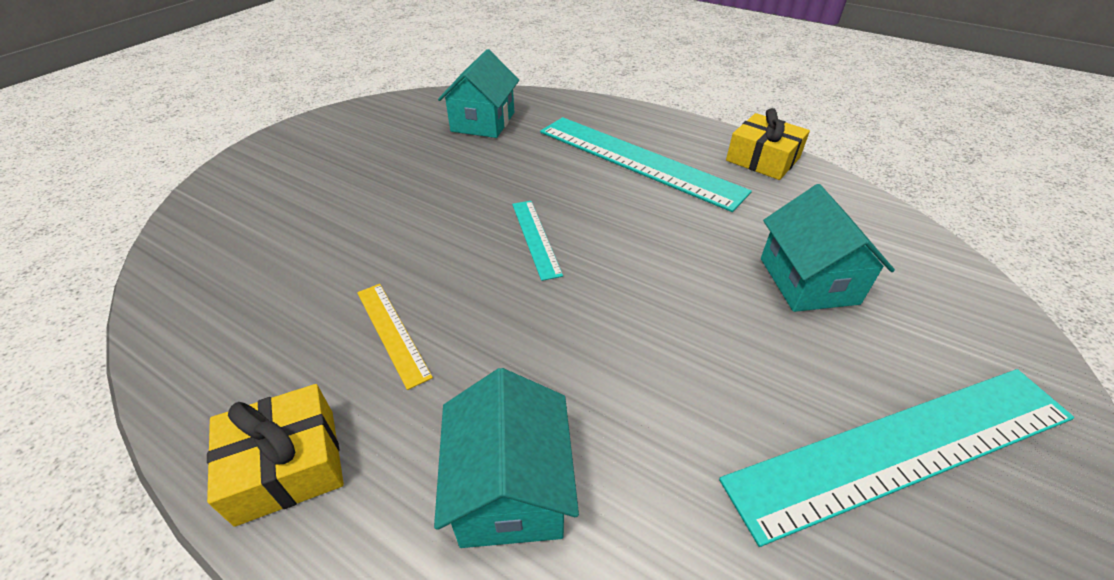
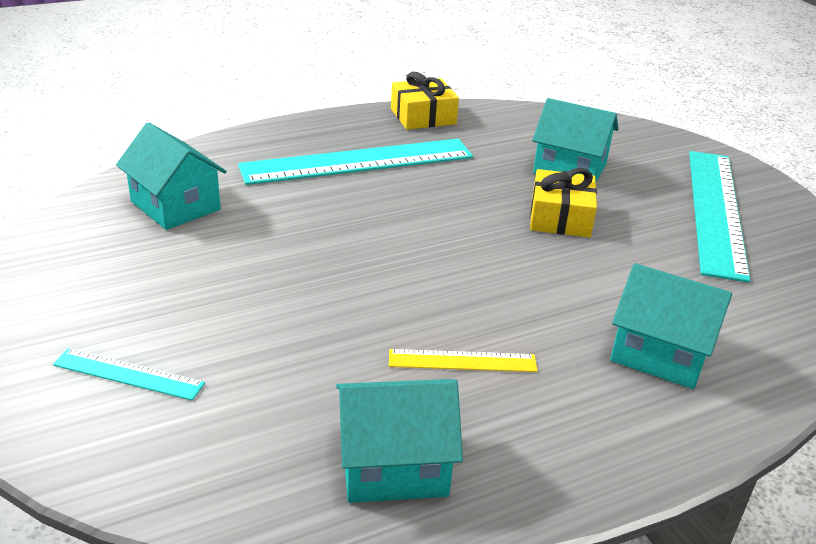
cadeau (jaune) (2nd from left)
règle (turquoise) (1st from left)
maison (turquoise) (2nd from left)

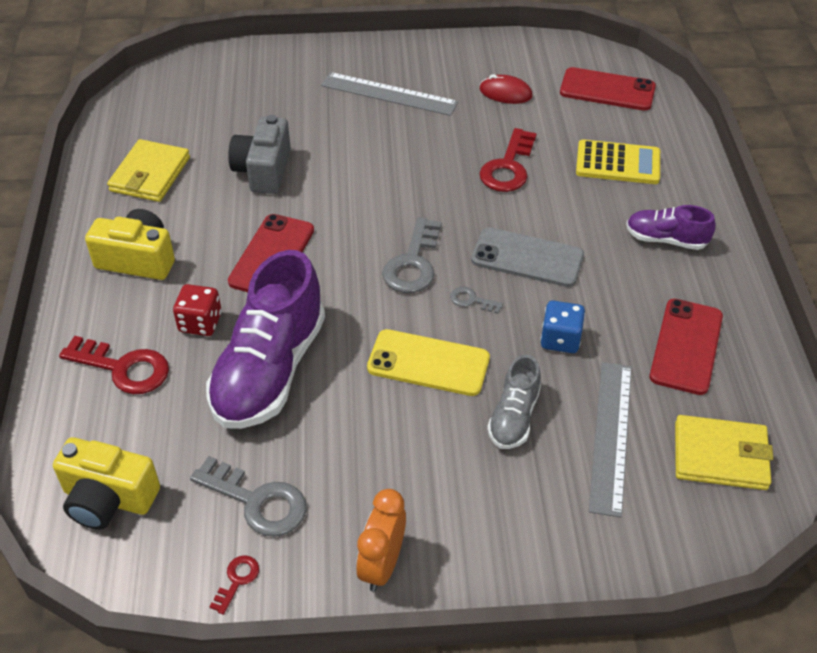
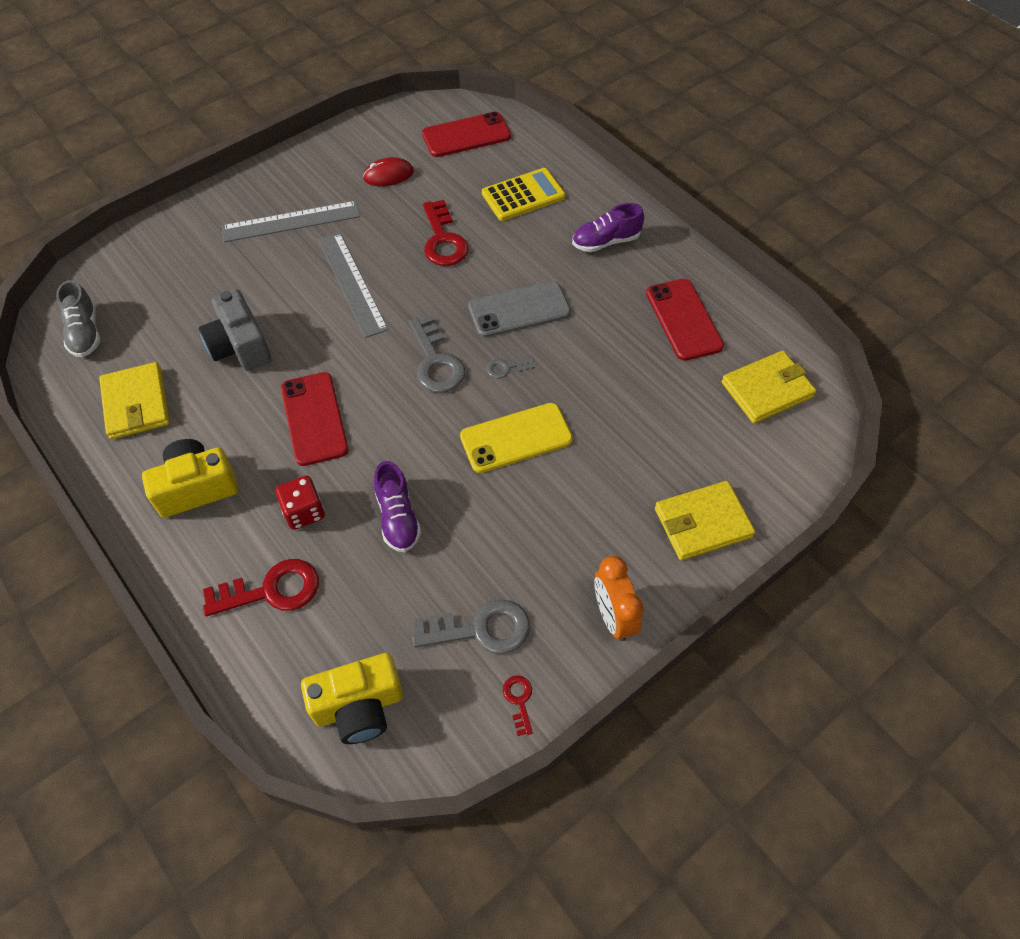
chaussure (violet) (1st from left)
chaussure (gris)
dé (bleu)
règle (gris) (2nd from left)
portefeuille (jaune) (2nd from left)

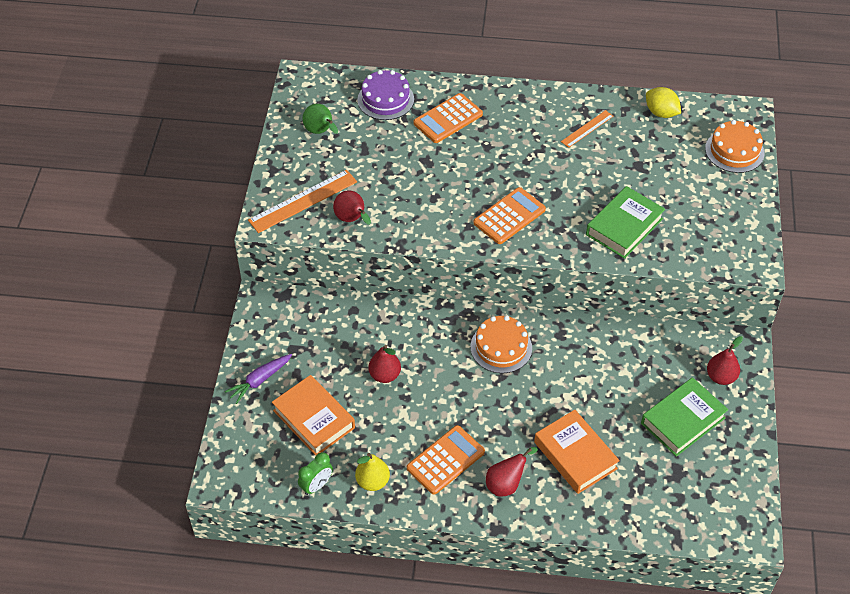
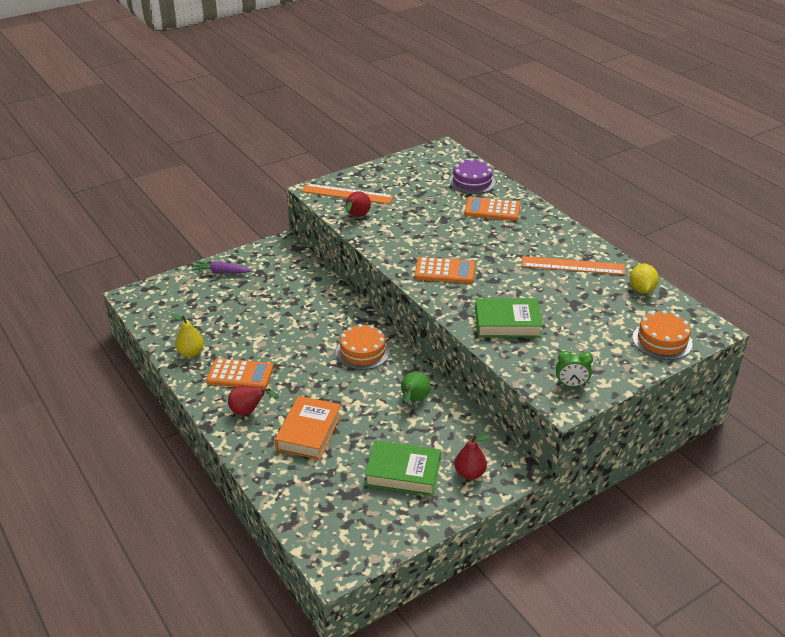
livre (orange) (1st from left in the first image)
réveil (vert)
poire (vert)
poire (rouge) (2nd from left in the first image)
règle (orange) (2nd from left)

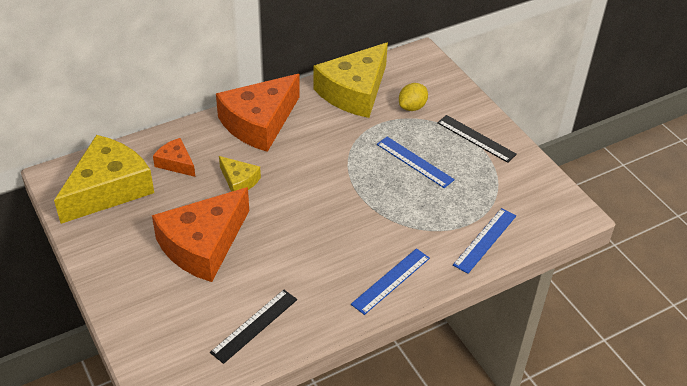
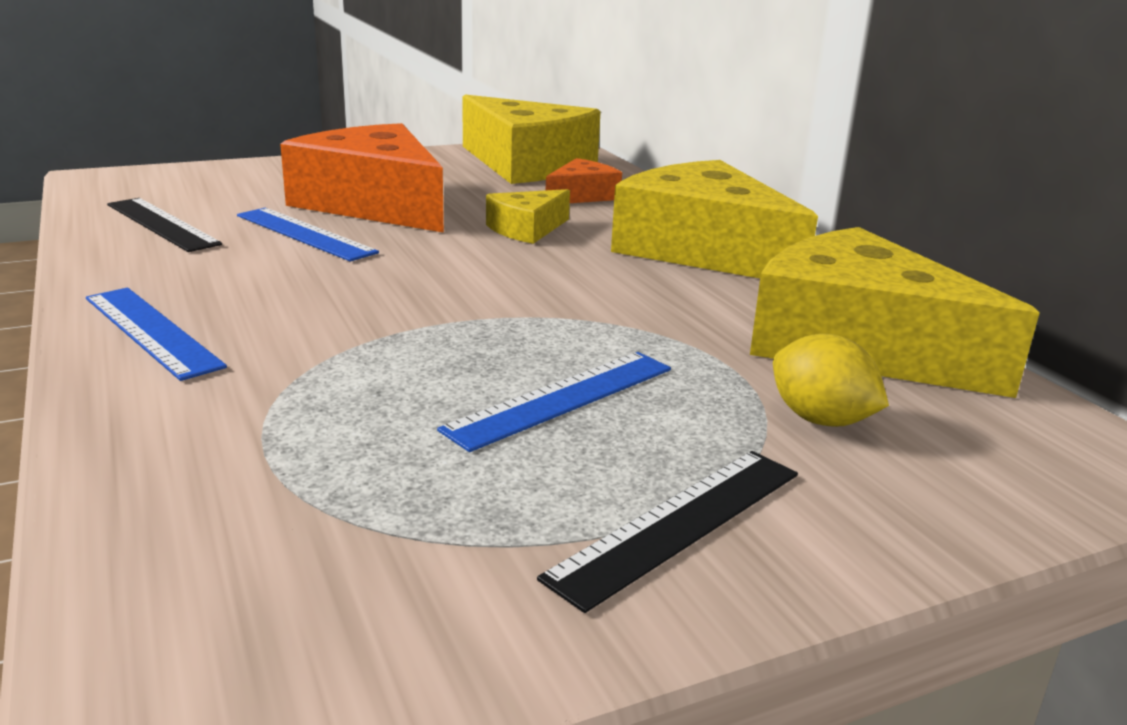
fromage (jaune) (3rd from left)
règle (bleu) (2nd from left)

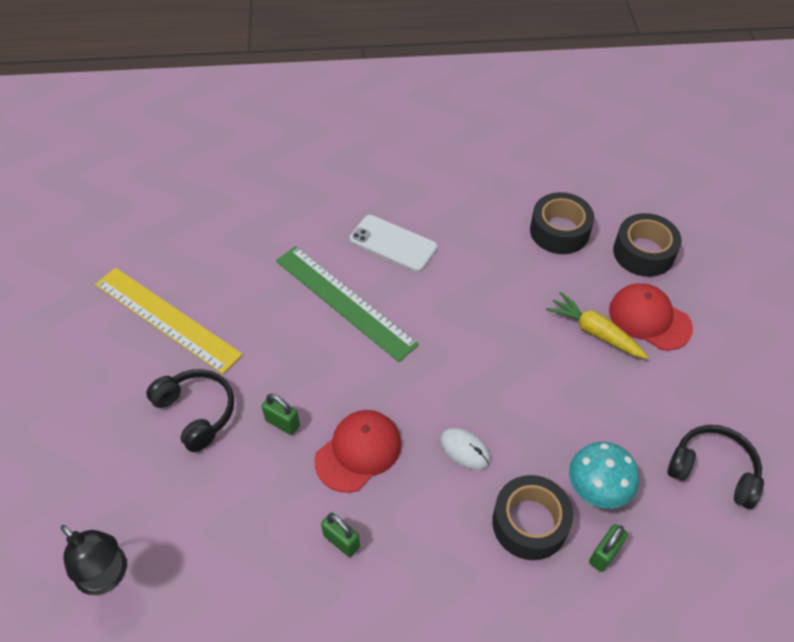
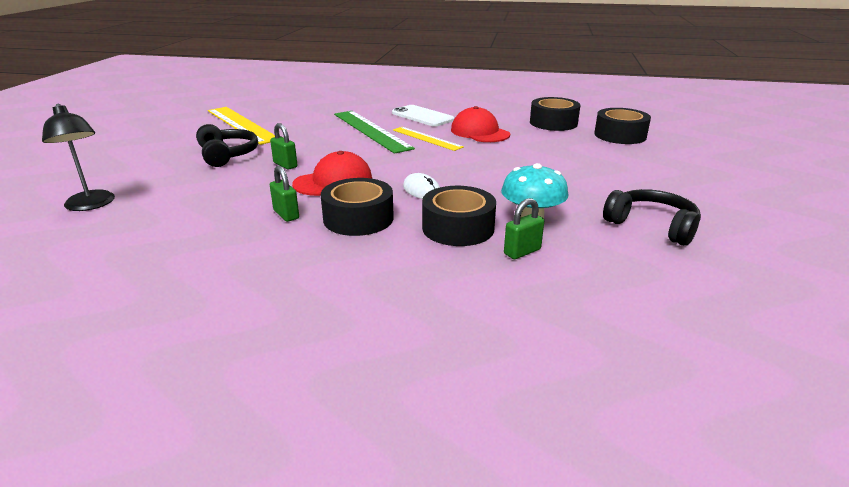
carotte (jaune)
casquette (rouge) (2nd from left)
ruban adhésif (noir) (1st from left)
règle (jaune) (2nd from left)

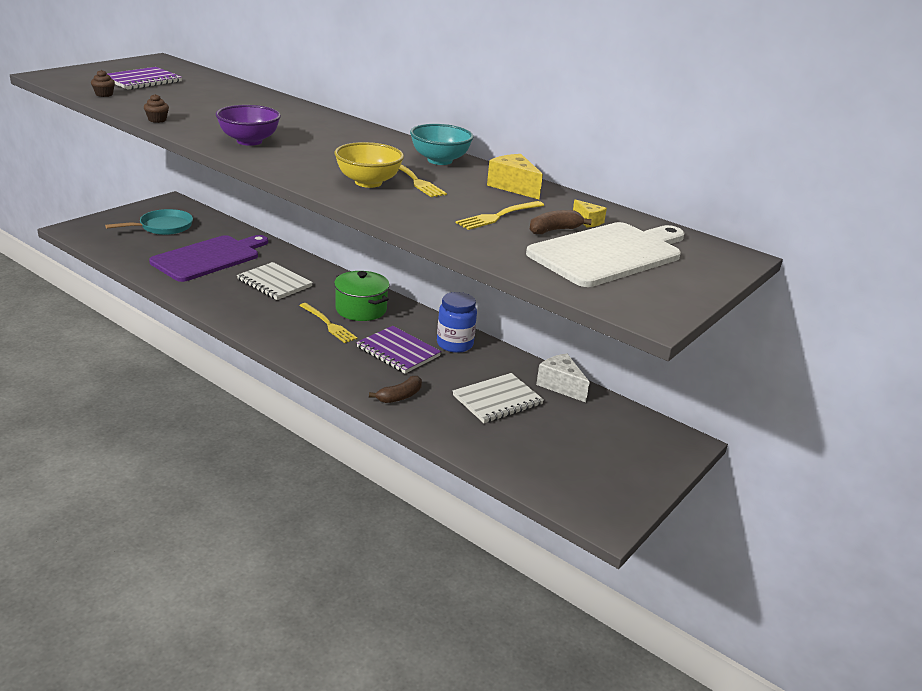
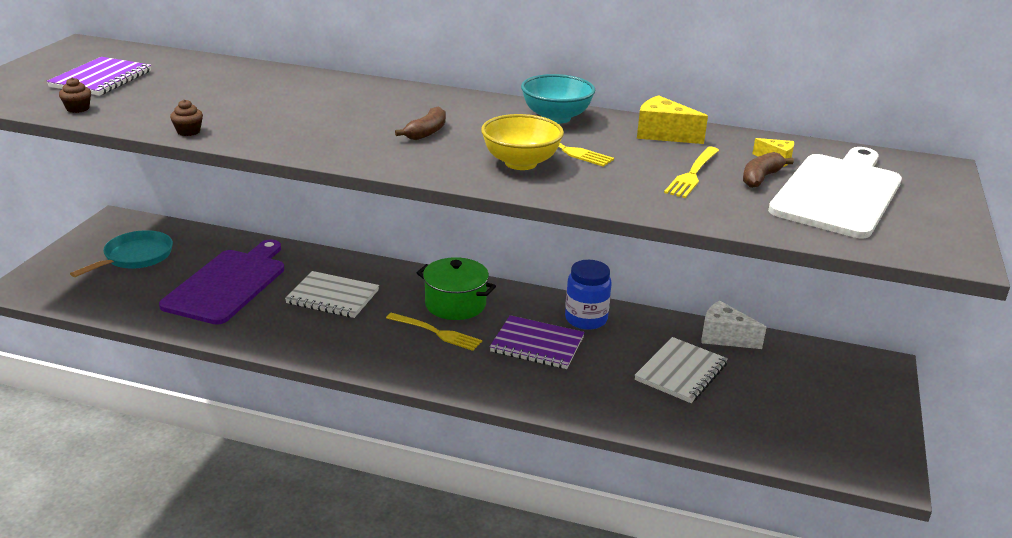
bol (violet)
banane (marron) (1st from left)

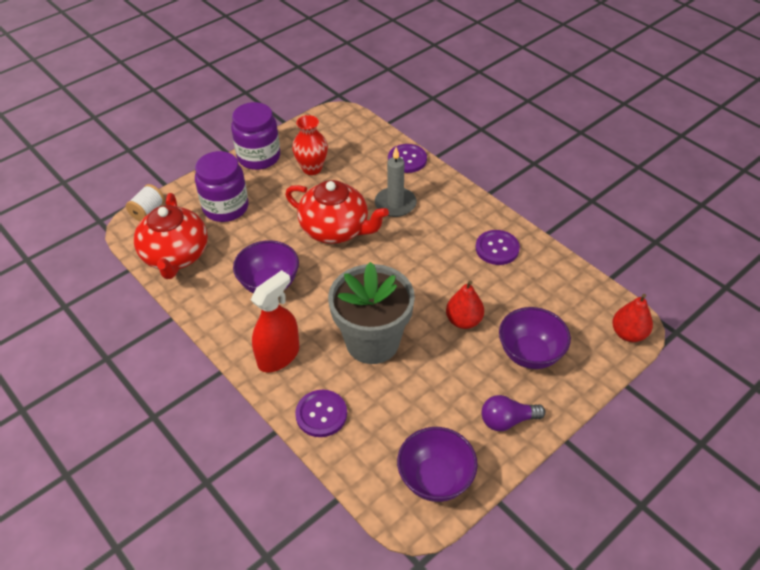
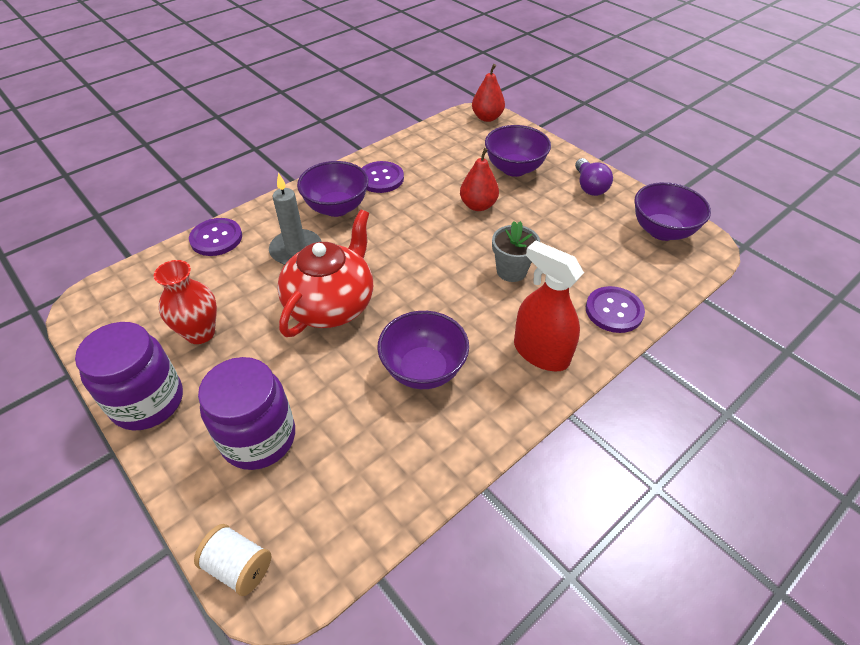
théière (rouge) (1st from left in the first image)
pot de fleurs (gris)
bol (violet) (1st from left)

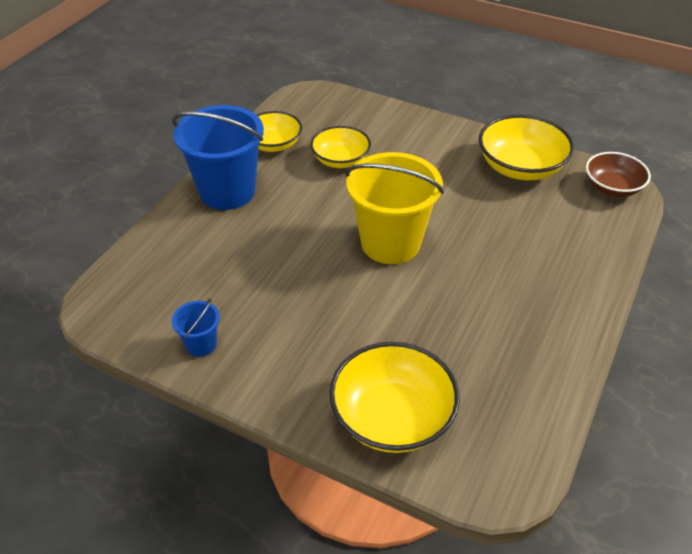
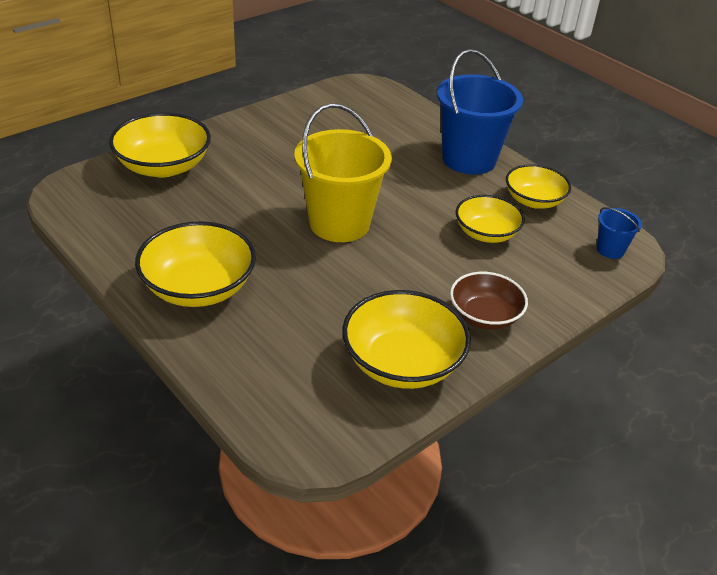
seau (bleu) (2nd from left)
bol (marron)
bol (jaune) (2nd from left)

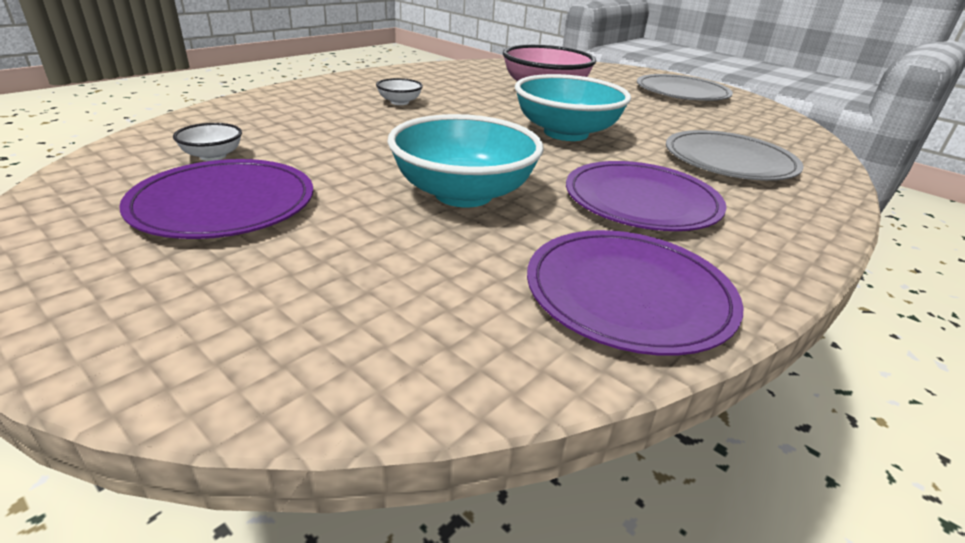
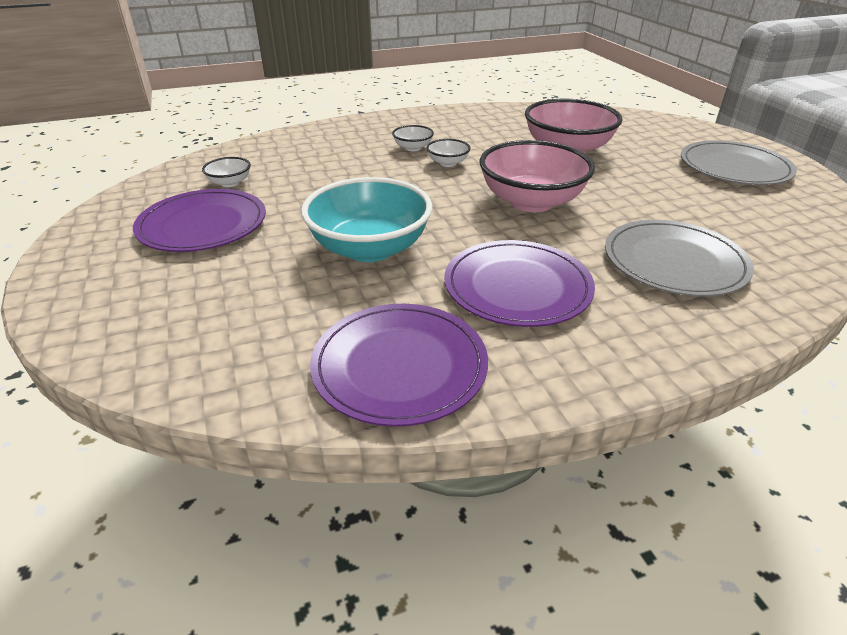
bol (rose) (1st from left)
bol (blanc) (3rd from left)

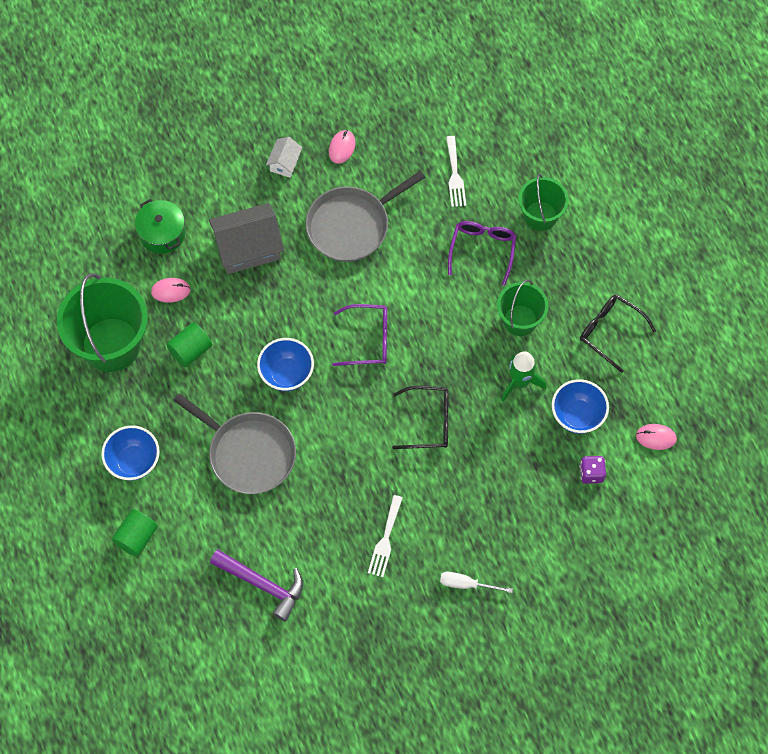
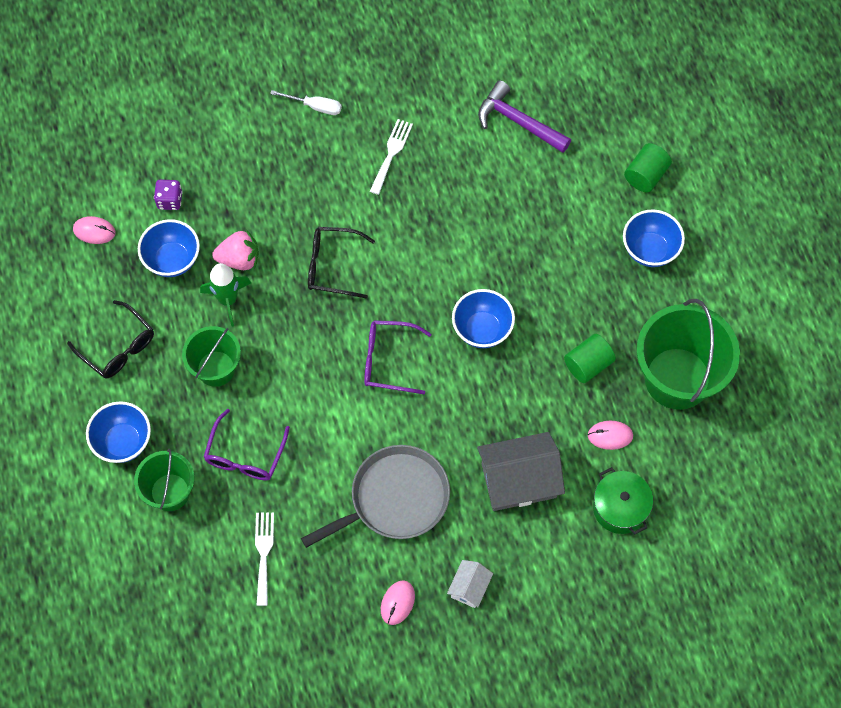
poêle (gris) (1st from left in the first image)
bol (bleu) (1st from left)
fraise (rose)

